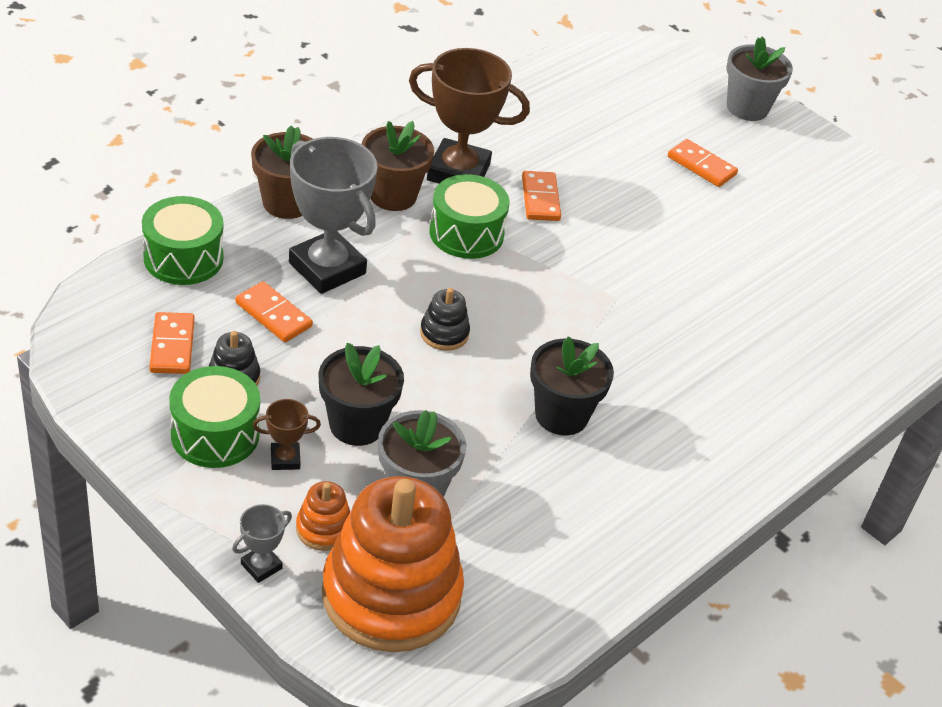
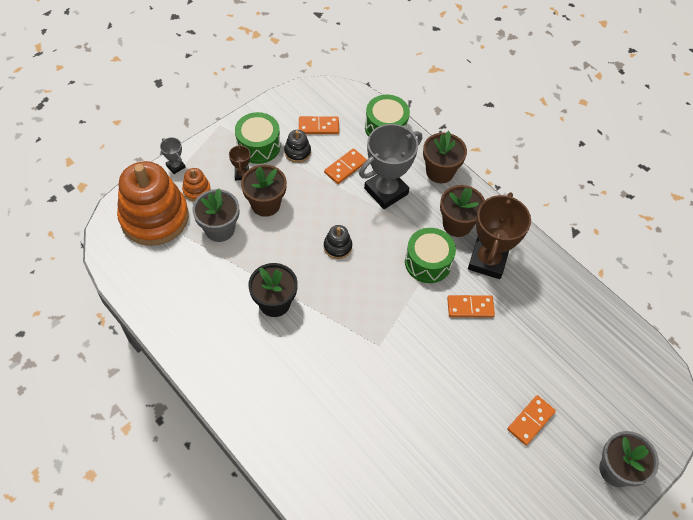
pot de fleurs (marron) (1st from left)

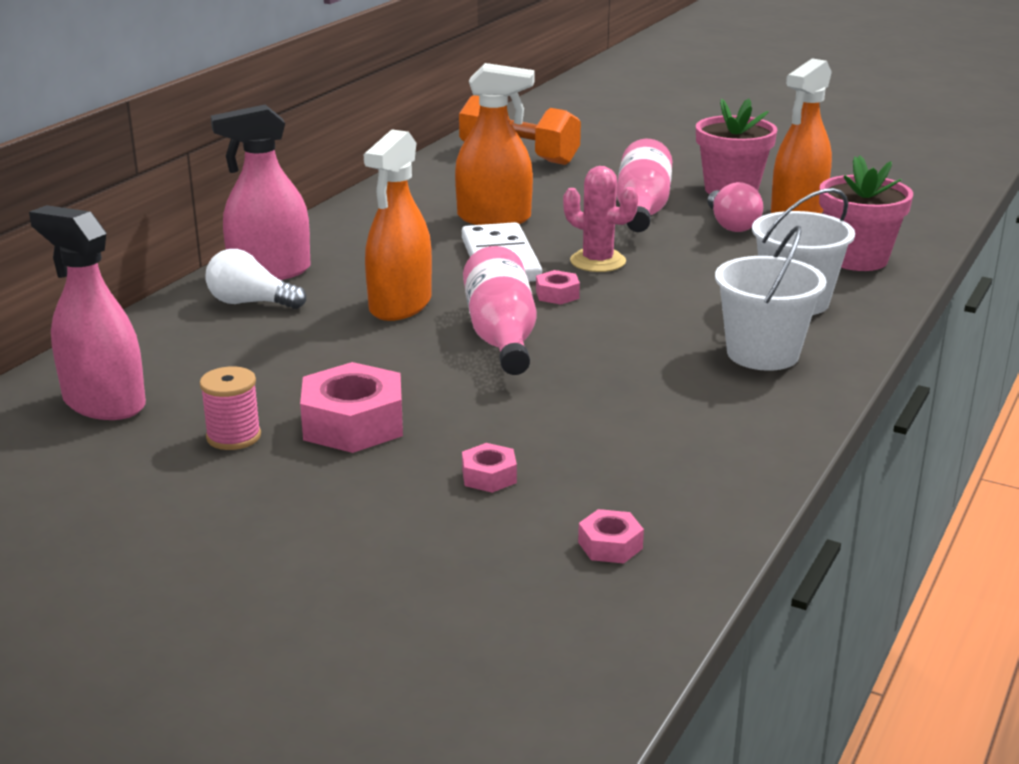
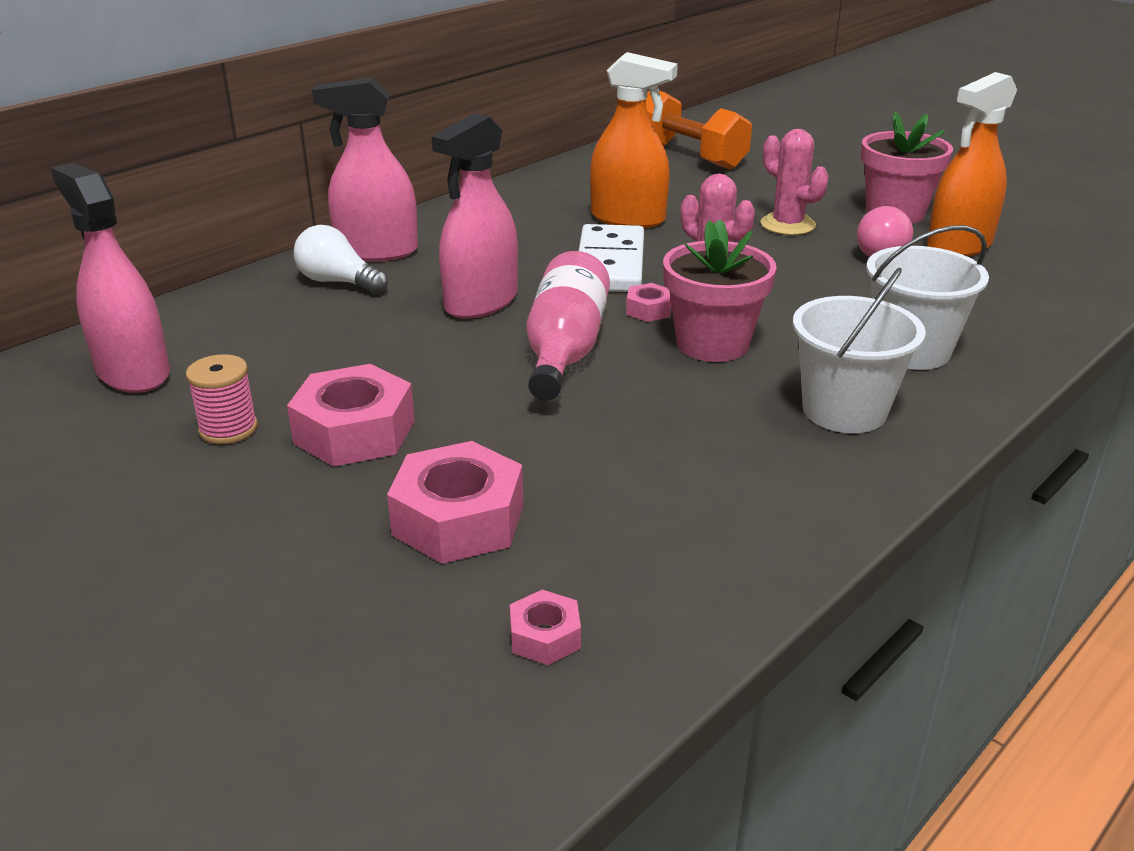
vaporisateur (rose) (3rd from left)
écrou (rose) (2nd from left)
cactus (rose) (2nd from left)
pot de fleurs (rose) (1st from left)

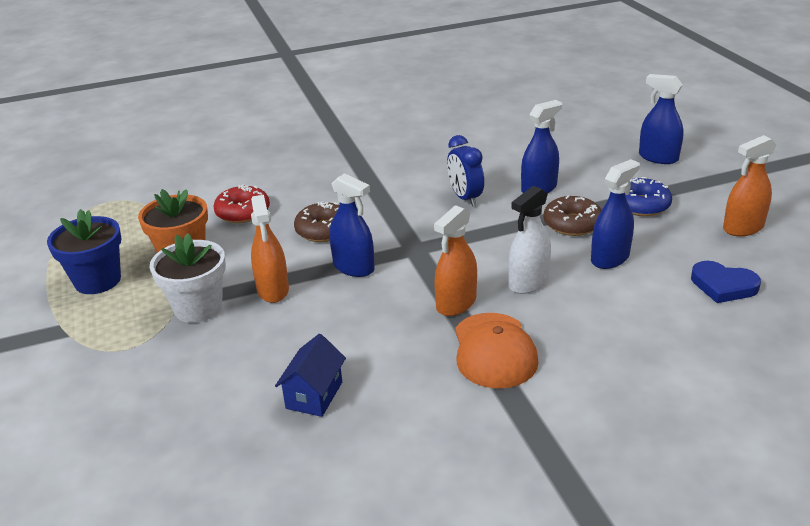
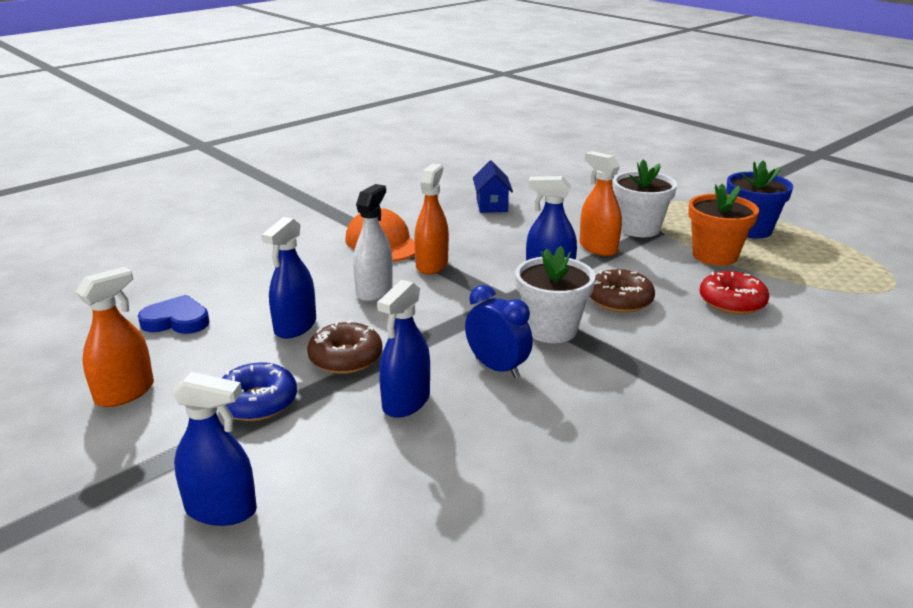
pot de fleurs (blanc) (1st from left)

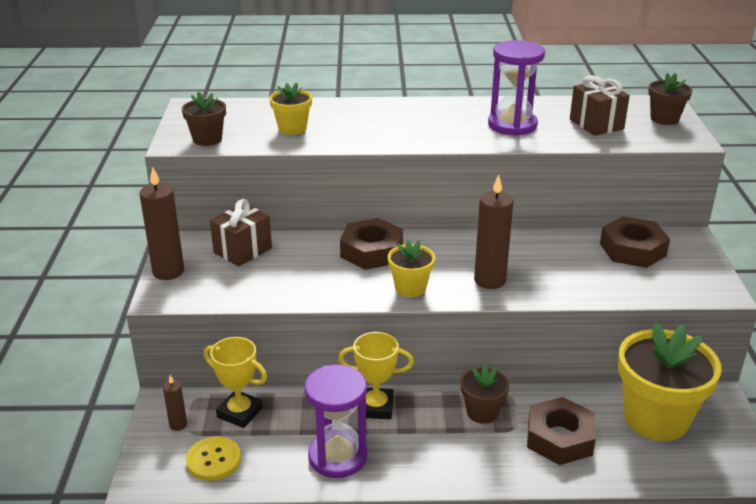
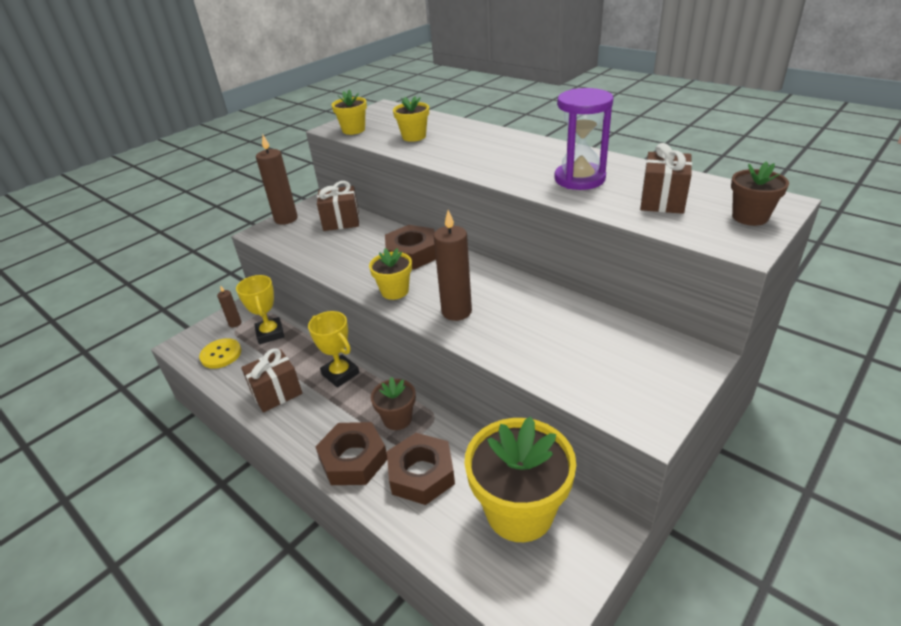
pot de fleurs (jaune) (1st from left)
cadeau (marron) (1st from left)
écrou (marron) (1st from left)

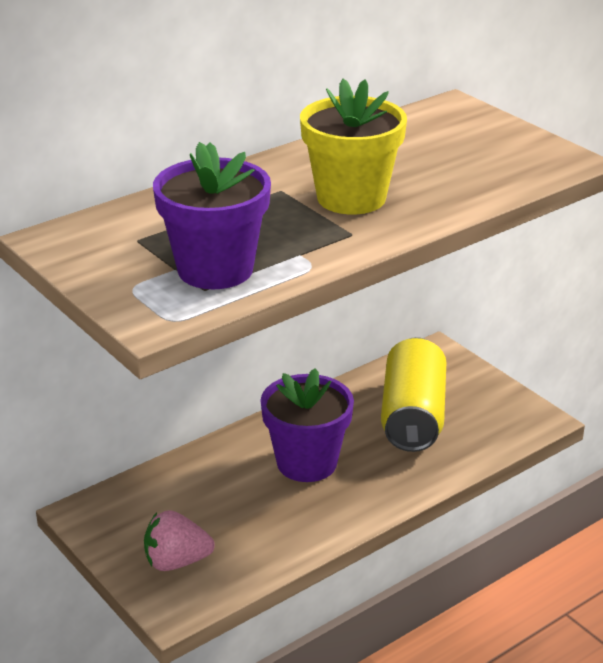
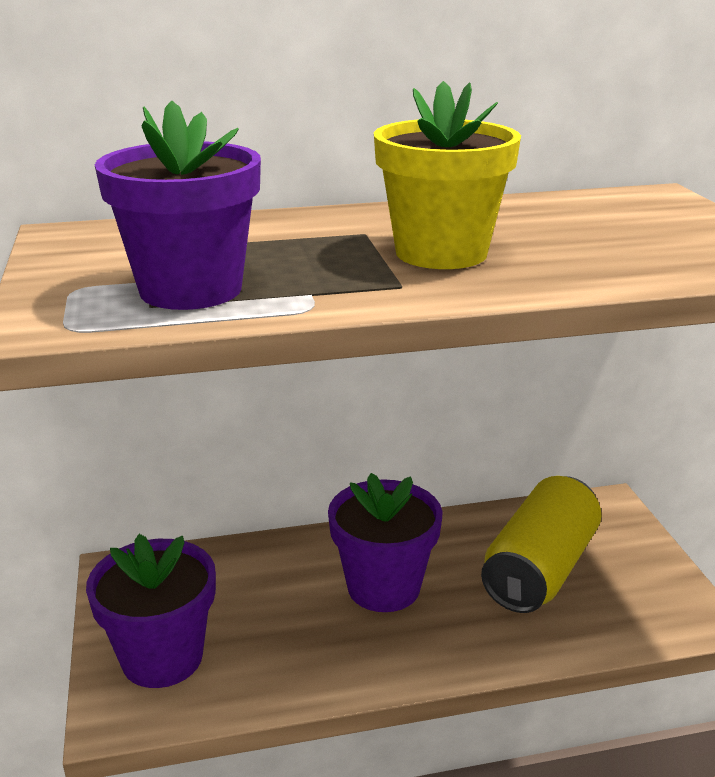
pot de fleurs (violet) (1st from left)

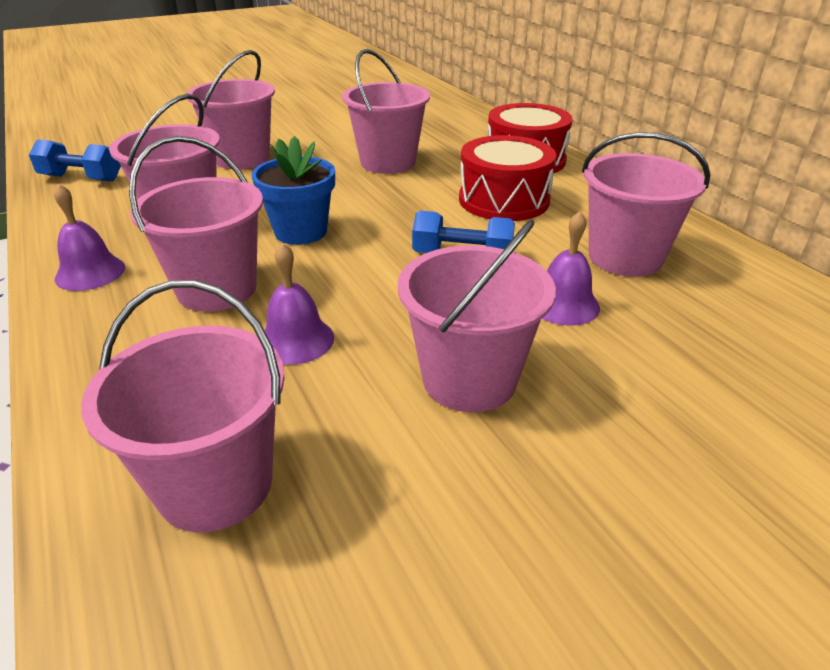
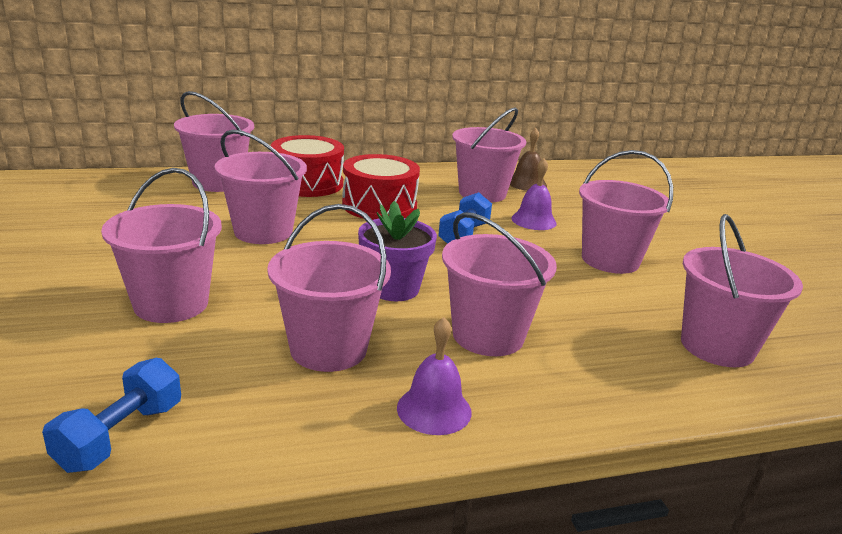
pot de fleurs (violet)
cloche (violet) (2nd from left in the first image)
seau (rose) (2nd from left)
cloche (marron)

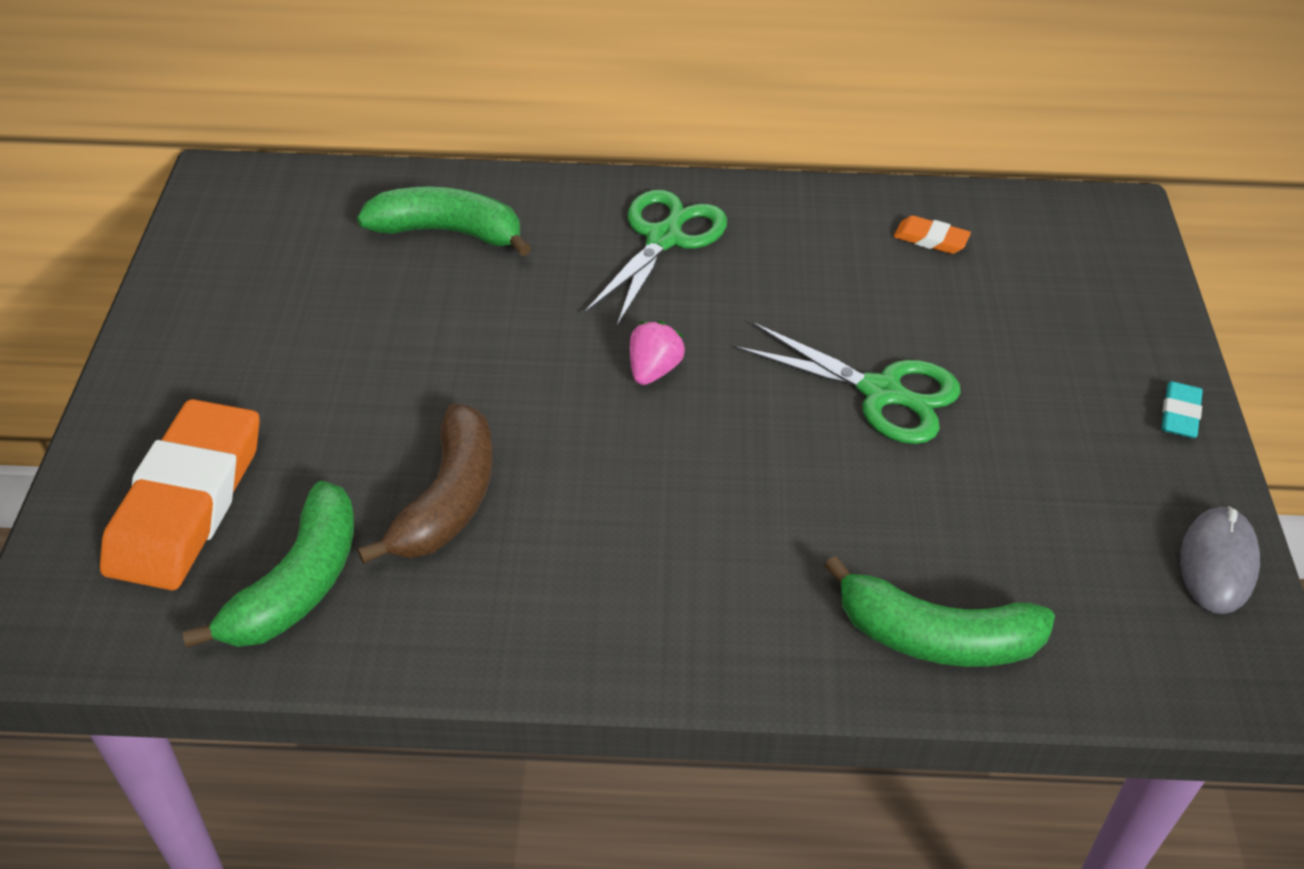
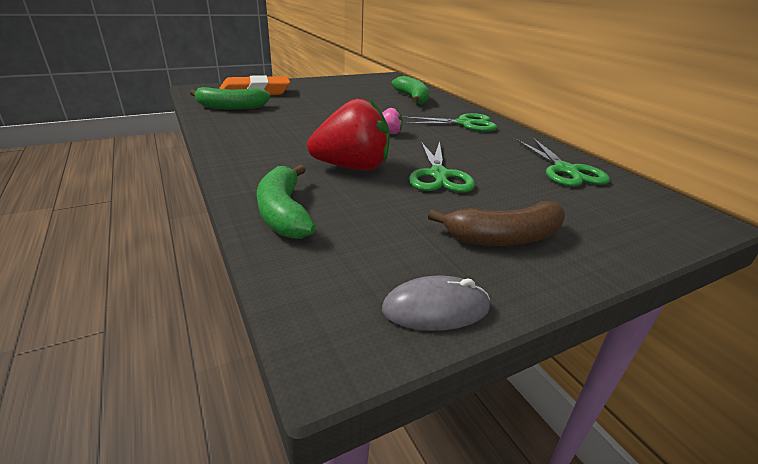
banane (marron)
ciseaux (vert) (3rd from left)
gomme (turquoise)
fraise (rouge)

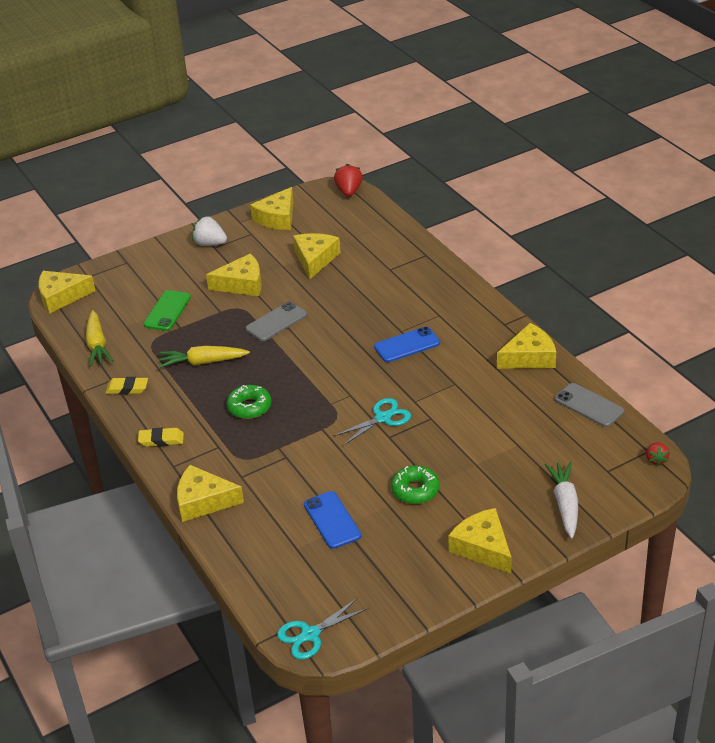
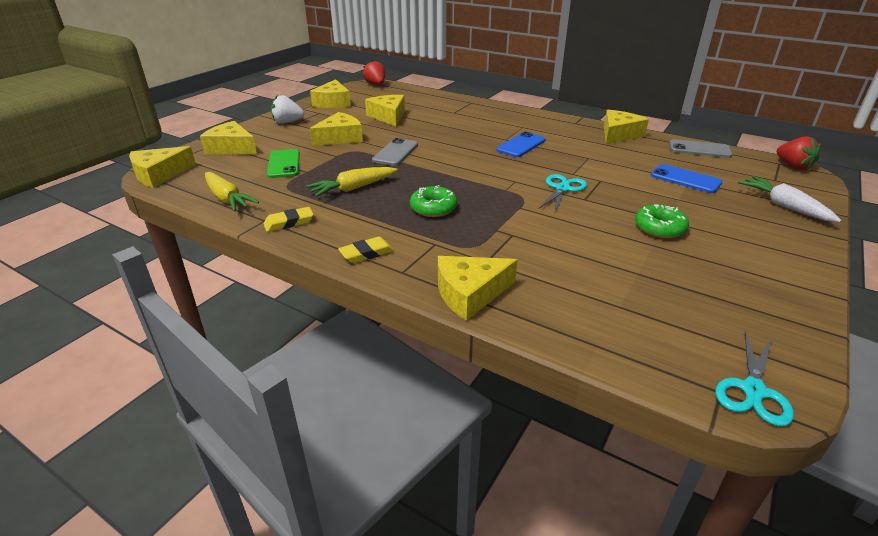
téléphone (bleu) (2nd from left)
fromage (jaune) (2nd from left)
fraise (rouge) (2nd from left)

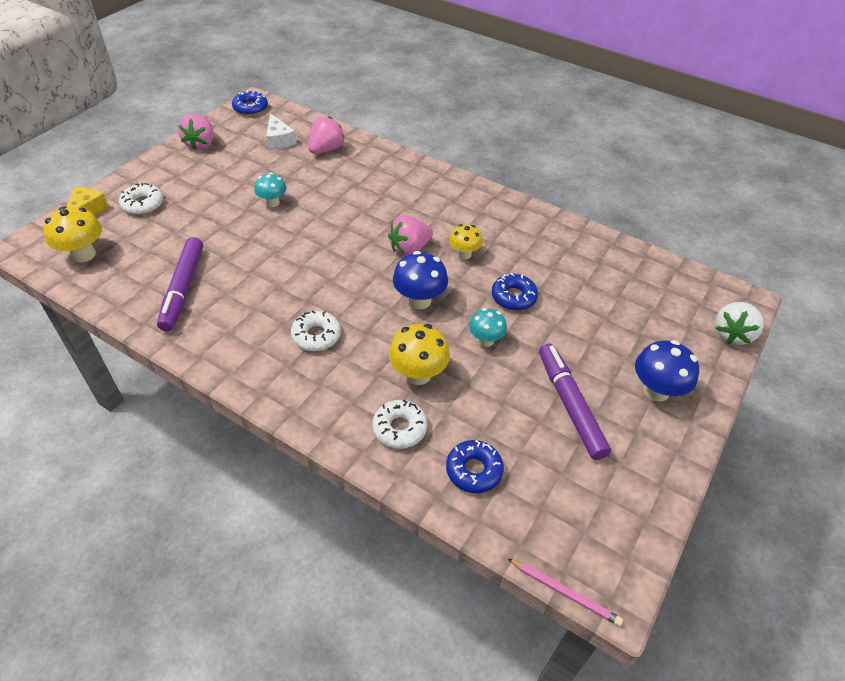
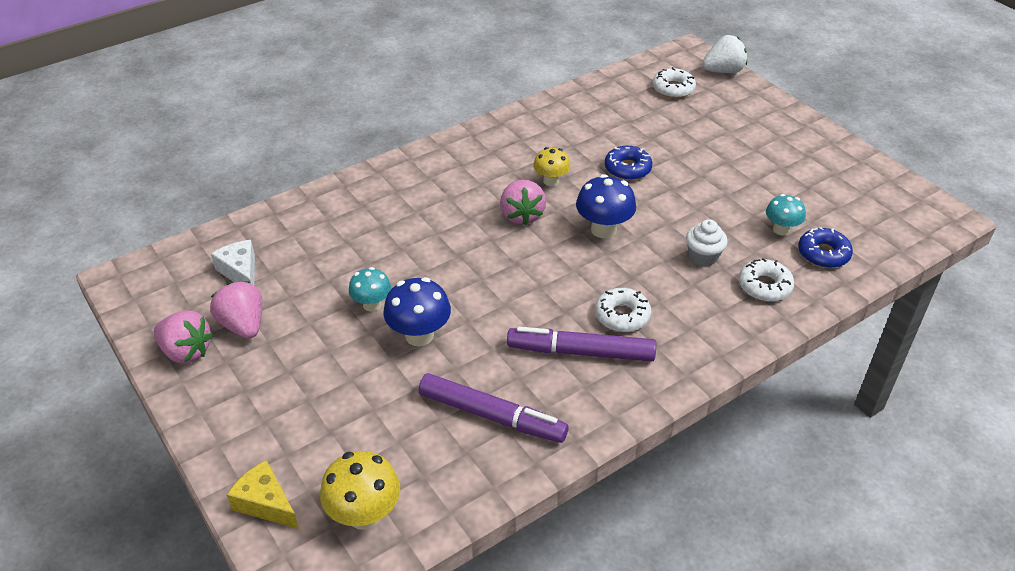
beignet (blanc) (2nd from left)
beignet (bleu) (1st from left in the first image)
fromage (blanc)
fraise (rose) (2nd from left)
muffin (blanc)
champignon (turquoise) (2nd from left)
crayon (rose)
feutre (violet) (2nd from left)
champignon (bleu) (1st from left)
fraise (blanc)

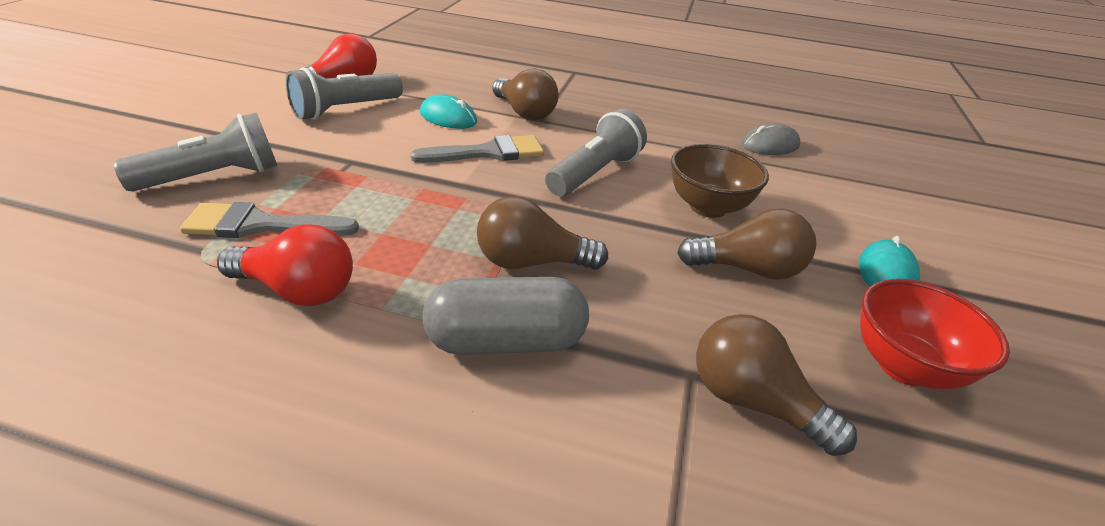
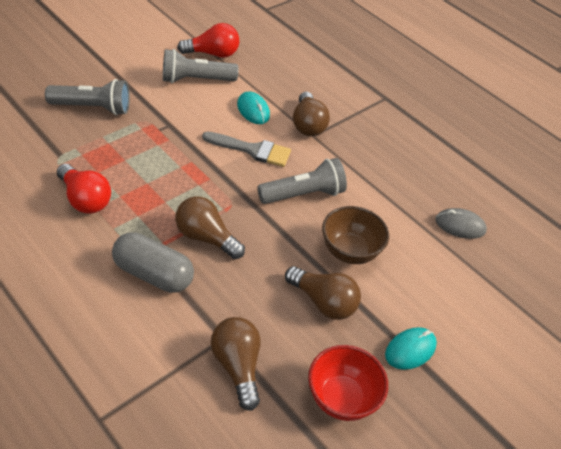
pinceau (gris) (1st from left in the first image)

